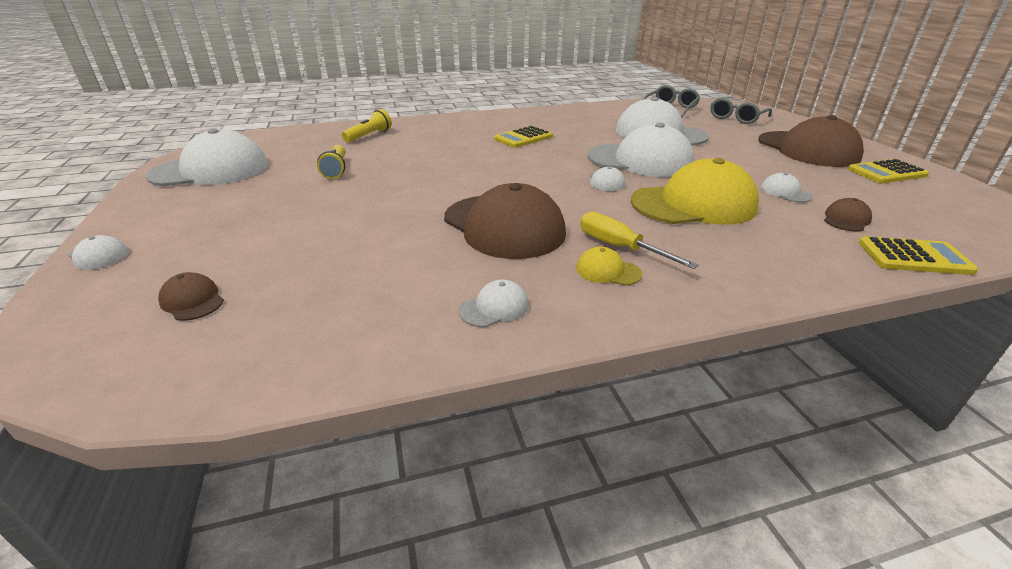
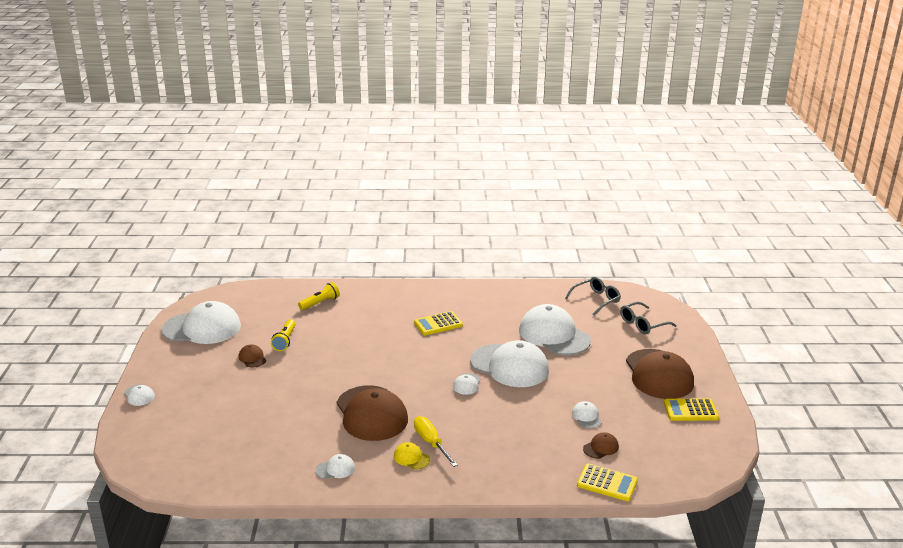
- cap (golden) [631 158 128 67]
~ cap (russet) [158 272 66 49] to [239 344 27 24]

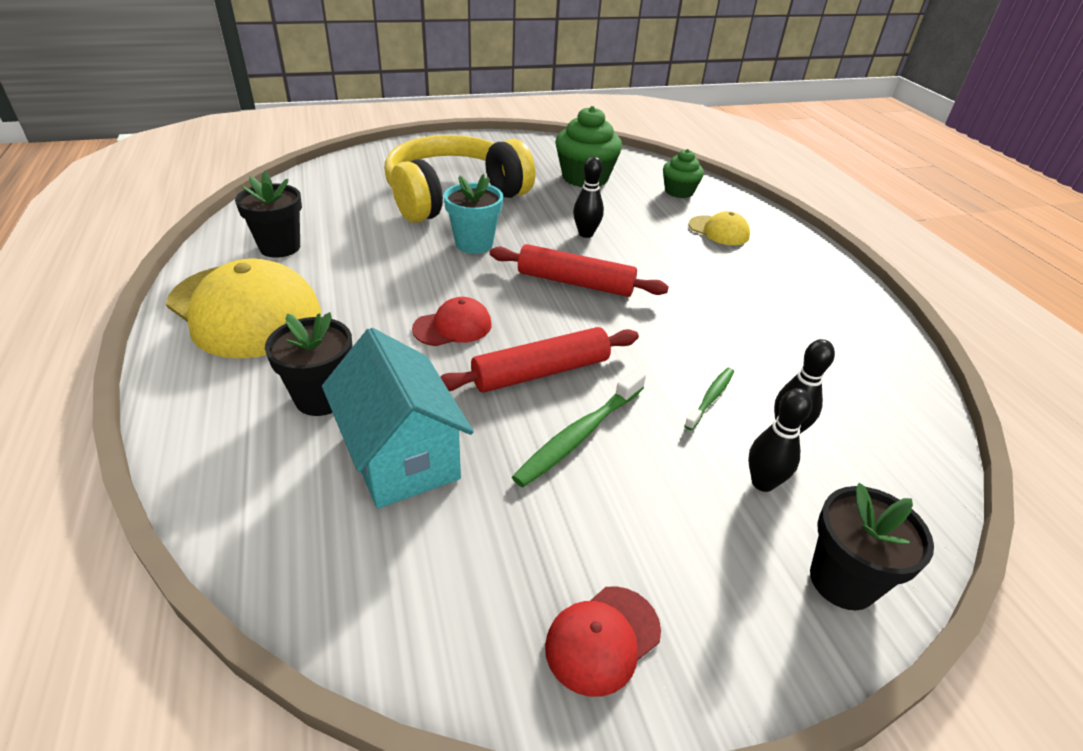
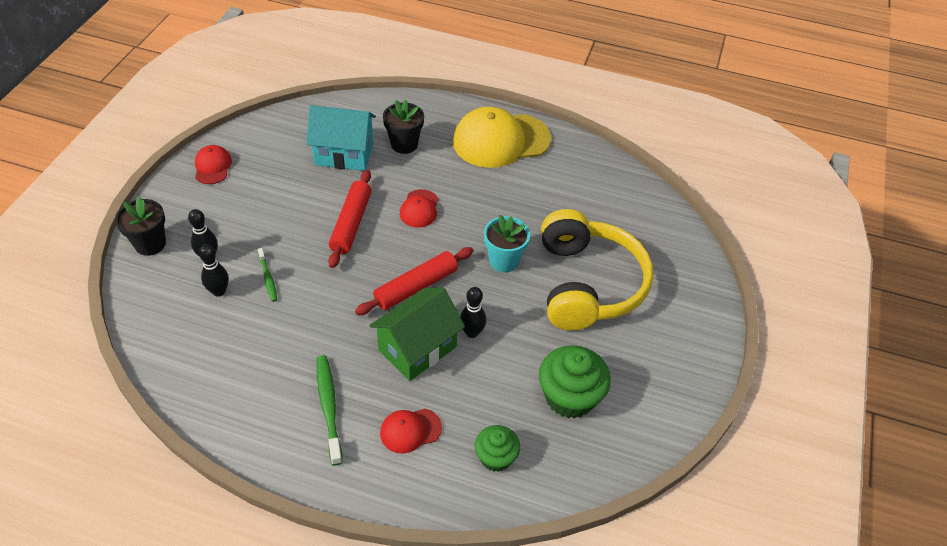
- flower pot (ebony) [235 172 67 86]
+ cottage (leaf-green) [369 287 96 94]
~ tooth brush (leaf-green) [512 369 134 118] to [317 355 26 110]
~ cap (golden) [688 211 62 34] to cap (red) [380 409 62 45]

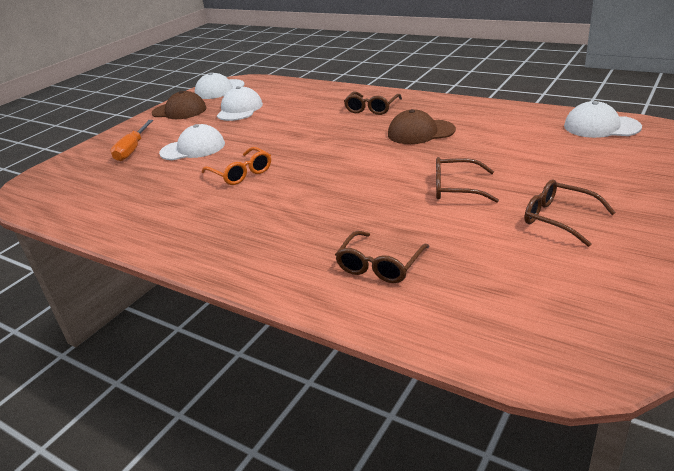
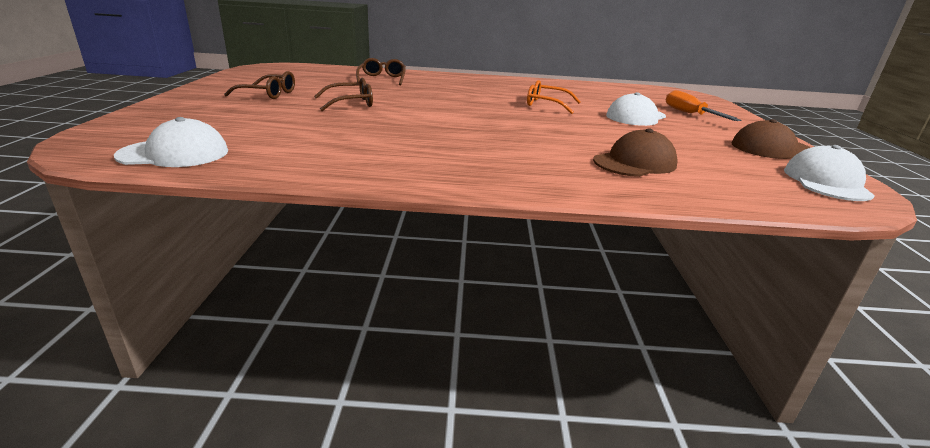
- cap (pure white) [217 86 46 35]
- eyeglasses (russet) [344 92 58 23]
~ cap (russet) [388 109 68 35] to [593 128 85 49]

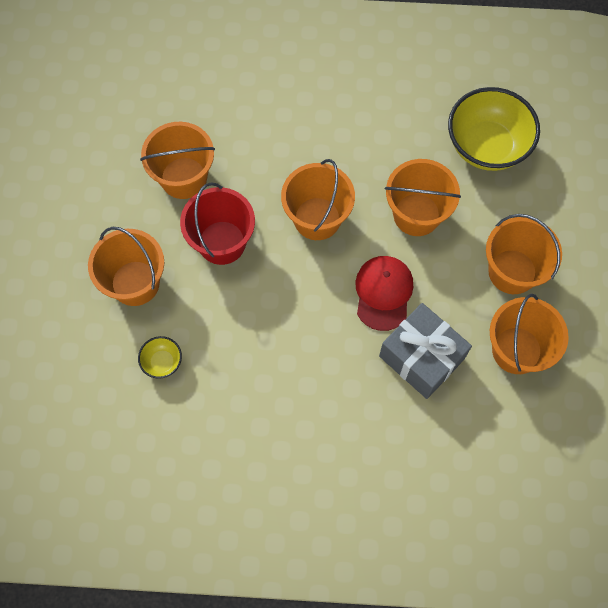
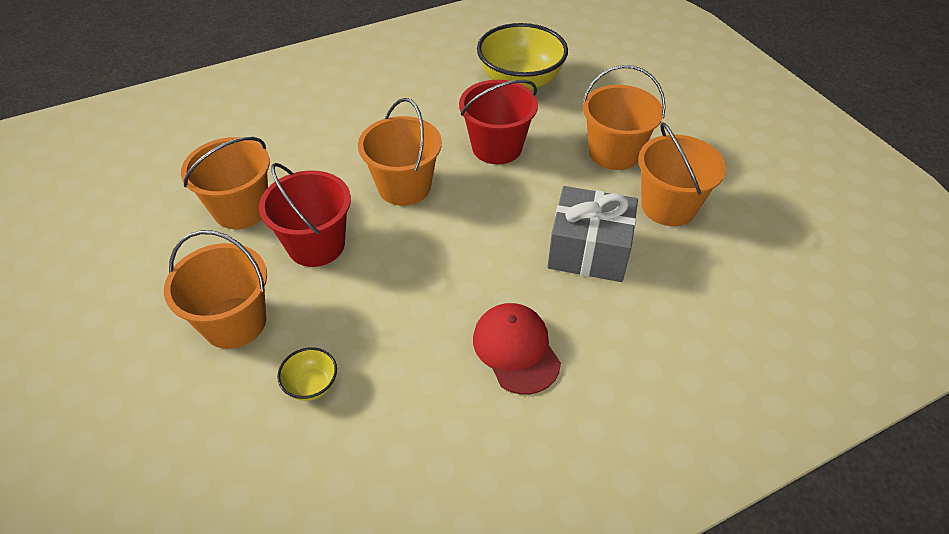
~ cap (red) [355 256 58 75] to [473 303 88 91]
~ sand bucket (orange-coloured) [385 159 76 77] to sand bucket (red) [459 80 79 84]

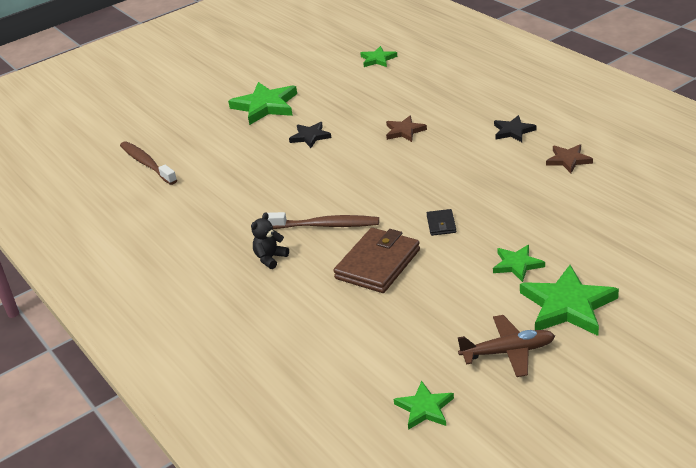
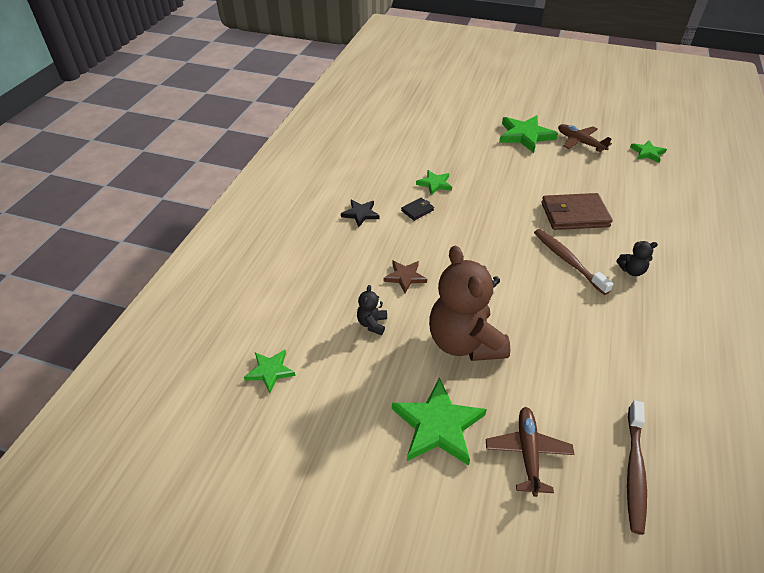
- star shape (russet) [546 144 47 29]
+ teddy bear (ebony) [357 285 30 50]
+ toy plane (russet) [486 407 88 90]
~ wallet (ebony) [427 209 29 27] to [401 198 33 23]
~ star shape (leaf-green) [493 245 52 37] to [416 170 36 25]
~ star shape (ebony) [289 122 42 26] to teddy bear (russet) [429 245 81 116]

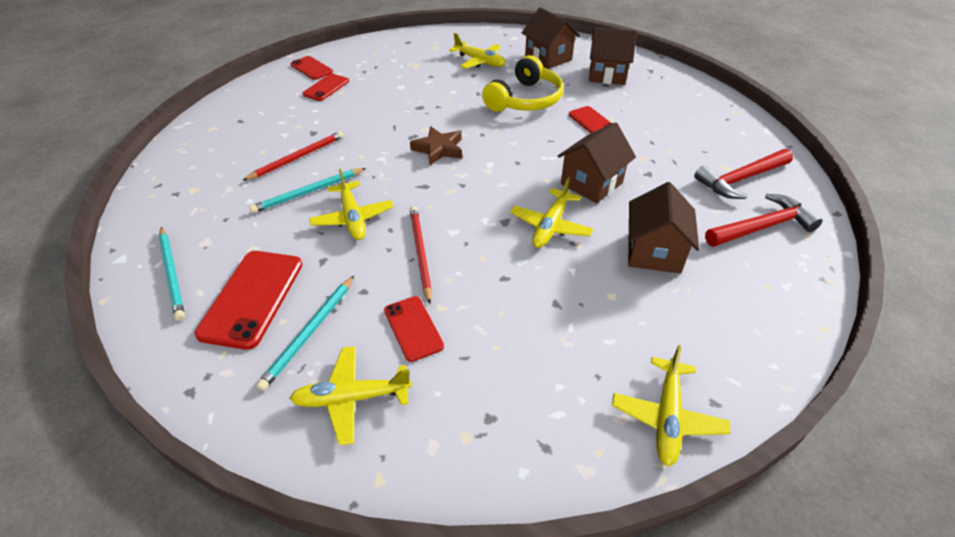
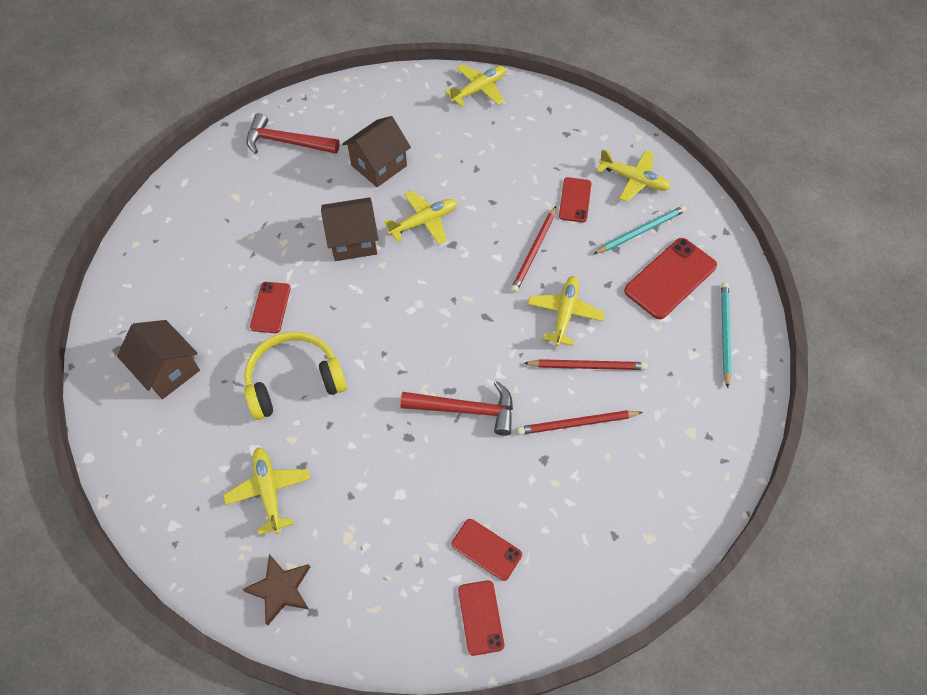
- cottage (russet) [522 7 58 62]
~ star shape (russet) [410 126 52 39] to [242 554 68 71]
~ carpenter's hammer (red) [694 149 99 50] to [400 381 113 55]
~ wooden pencil (turquoise) [249 168 117 45] to wooden pencil (red) [524 359 123 11]
~ smartphone (red) [302 74 47 27] = [452 519 70 62] 60 degrees clockwise

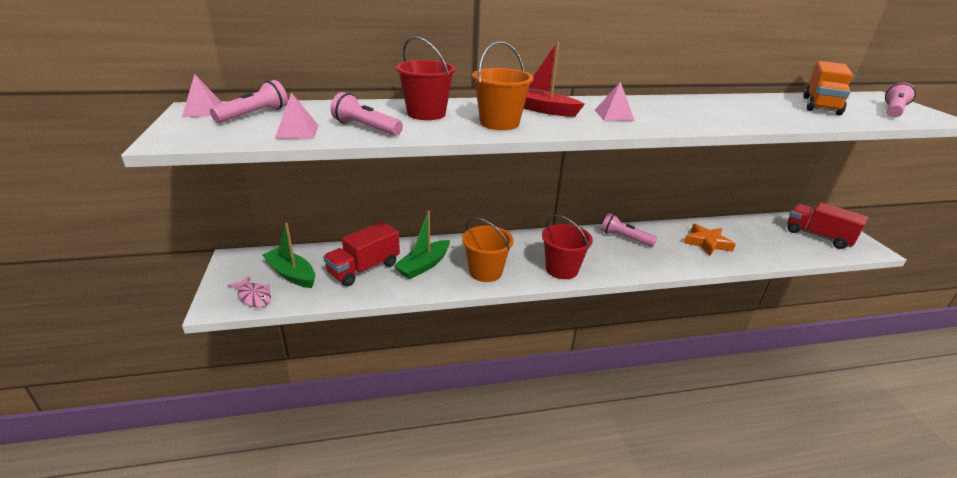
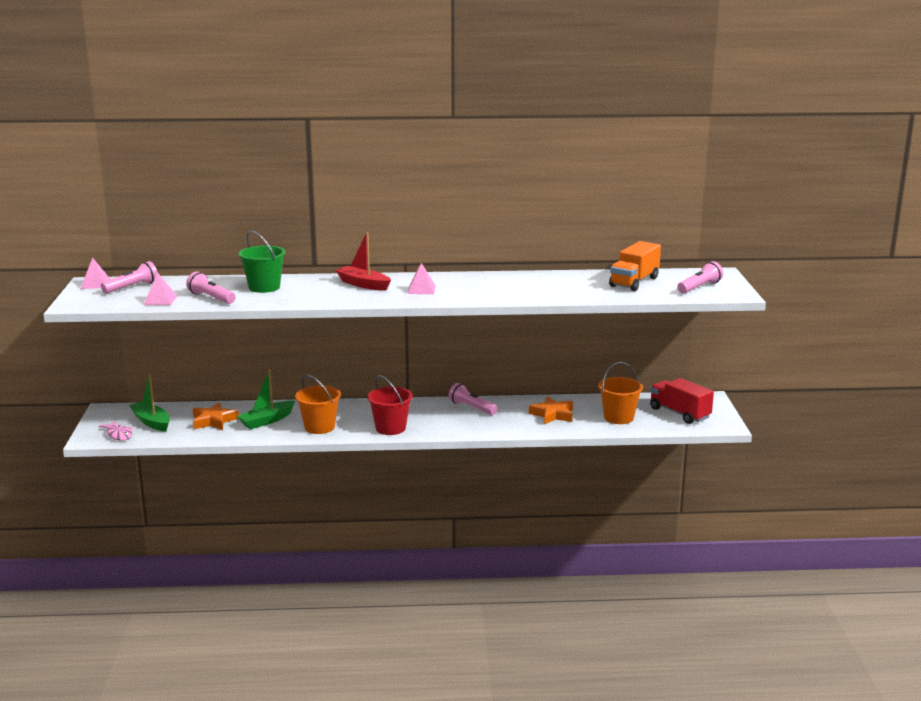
~ sand bucket (orange-coloured) [472 41 62 89] to [598 362 45 62]
~ toy truck (red) [323 222 77 64] to star shape (orange-coloured) [193 402 46 28]
~ sand bucket (red) [396 36 60 84] to sand bucket (leaf-green) [238 230 48 63]

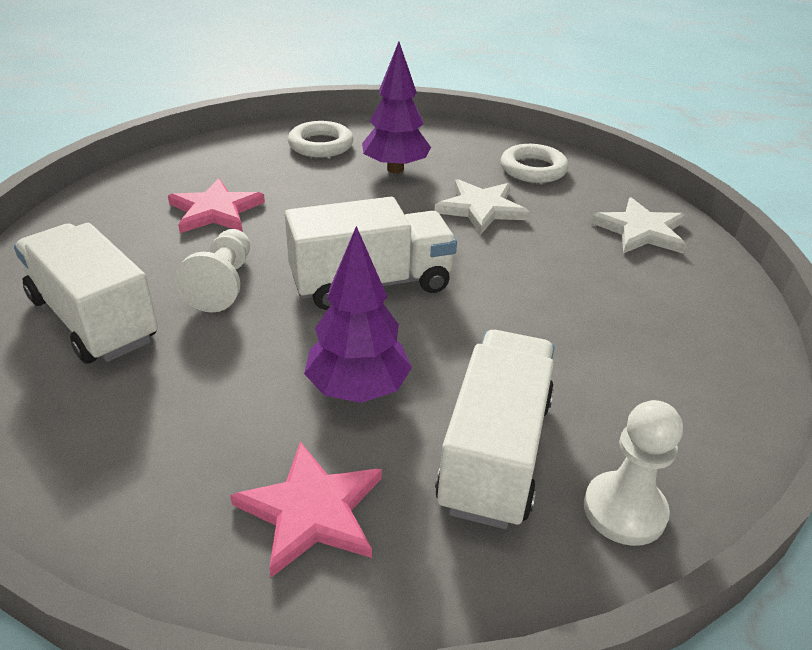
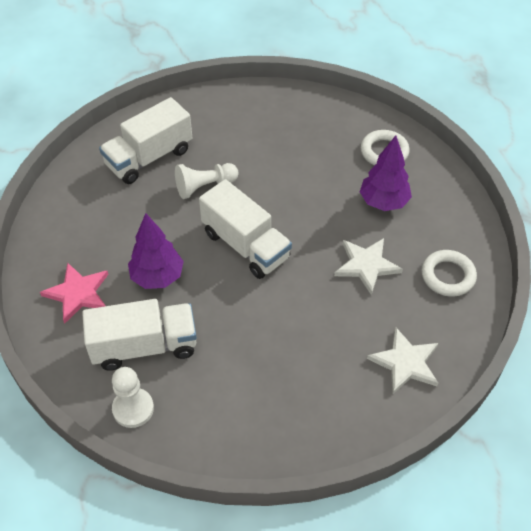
- star shape (rose-pink) [168 178 97 55]
~ toy truck (pure white) [14 223 144 141] = [99 97 94 87] 150 degrees counterclockwise

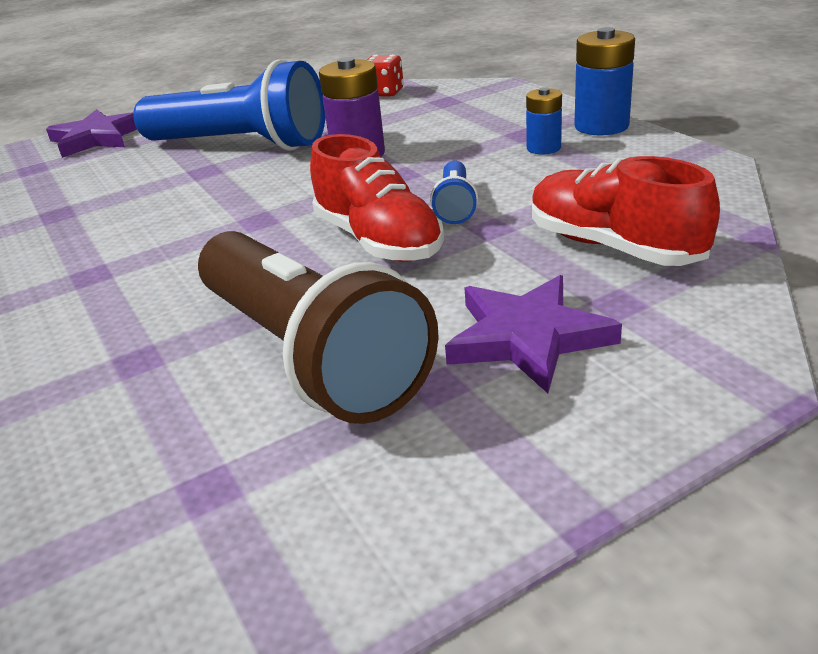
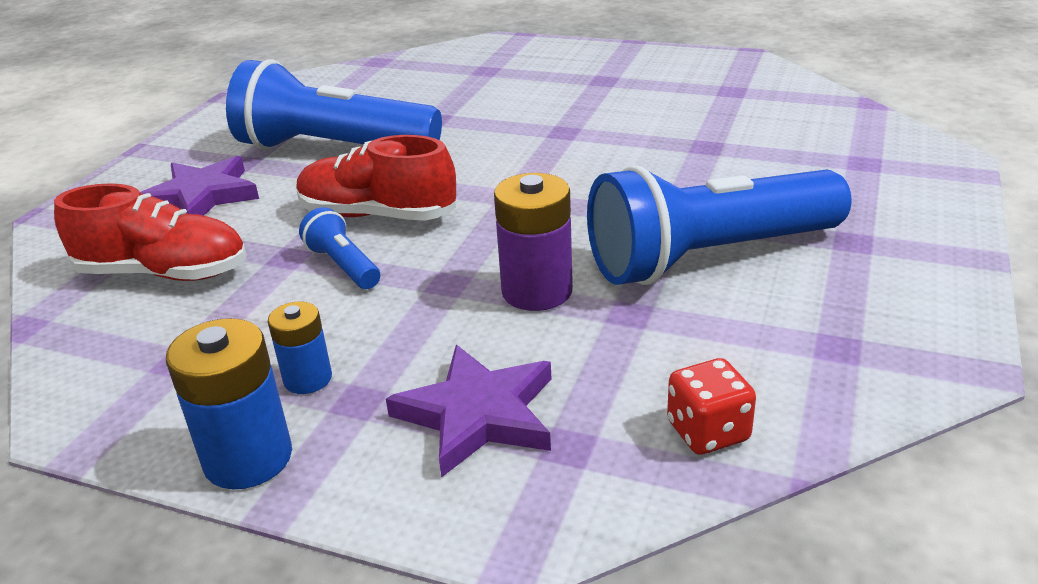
~ star shape (violet) [46 109 91 49] to [386 345 166 132]
~ torch (russet) [198 231 241 193] to torch (cobalt) [226 59 216 91]

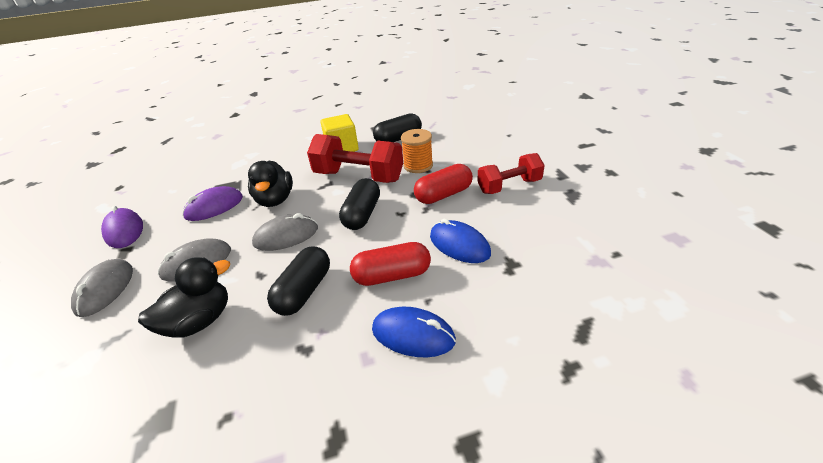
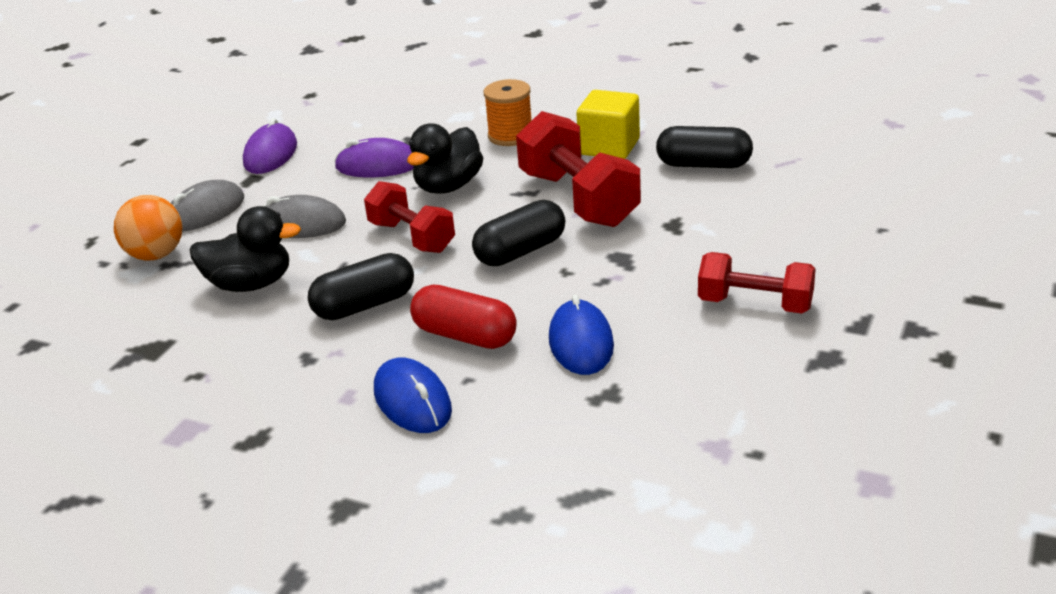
- pill shape (red) [414 164 59 40]
+ ball (orange-coloured) [114 195 68 66]
~ spool (orange-coloured) [401 129 32 44] to [484 79 48 67]
~ mouse (grey) [252 213 66 38] to hand weight (red) [364 181 91 72]

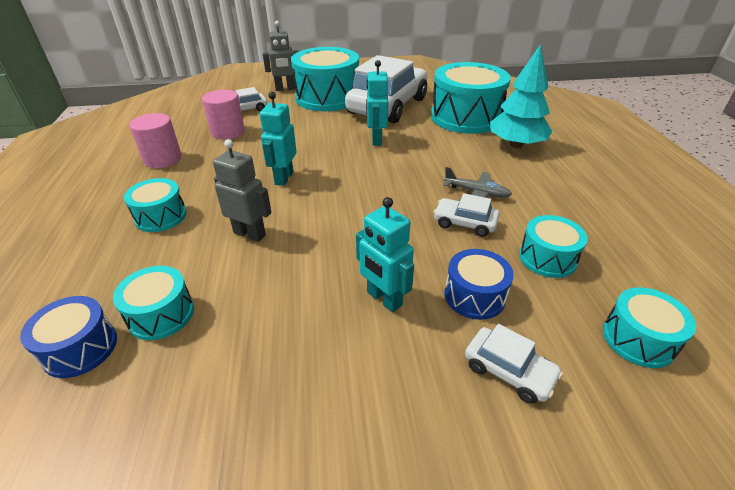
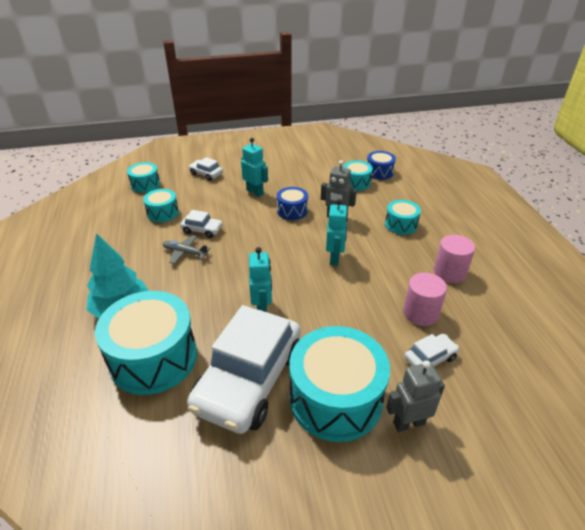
~ drum (cobalt) [444 249 70 71] to [277 187 31 33]

